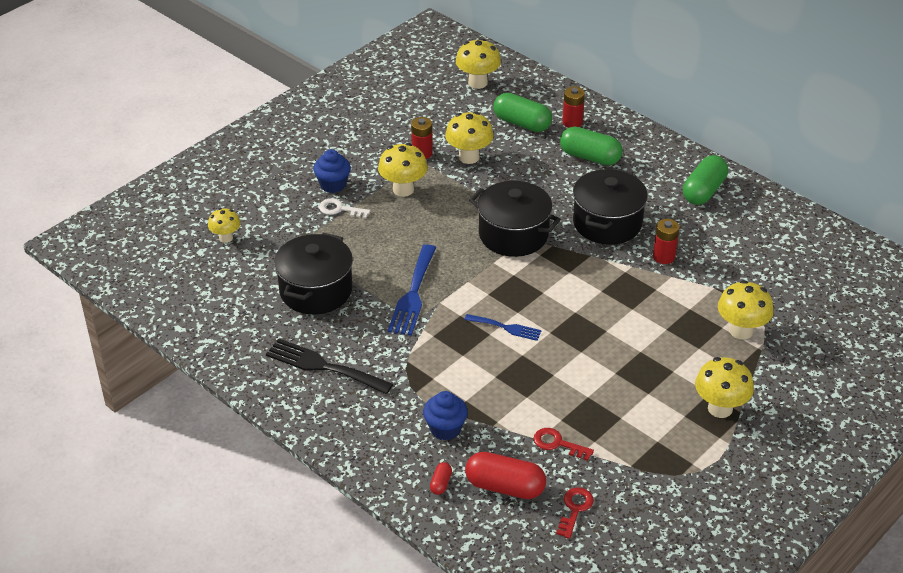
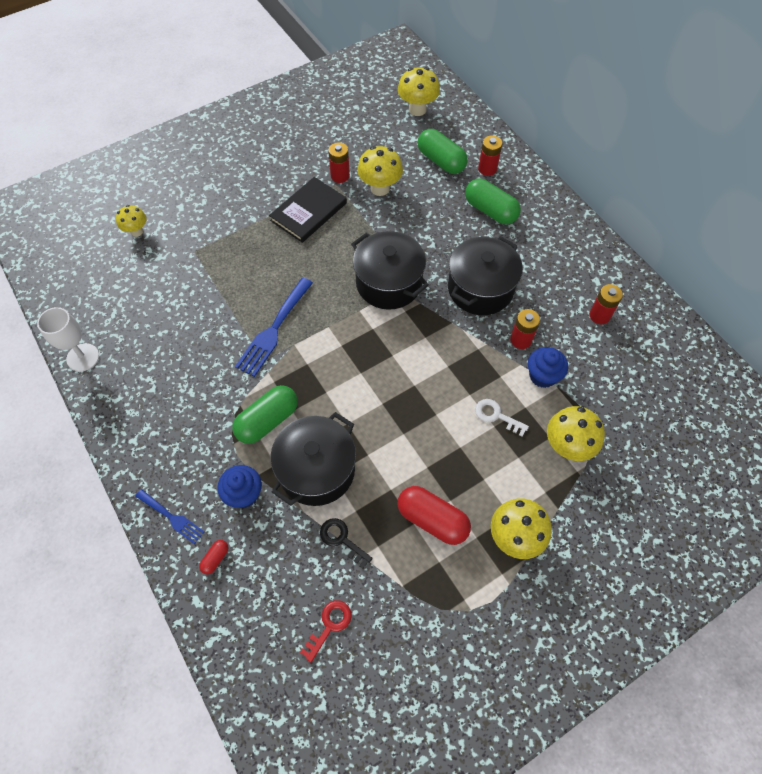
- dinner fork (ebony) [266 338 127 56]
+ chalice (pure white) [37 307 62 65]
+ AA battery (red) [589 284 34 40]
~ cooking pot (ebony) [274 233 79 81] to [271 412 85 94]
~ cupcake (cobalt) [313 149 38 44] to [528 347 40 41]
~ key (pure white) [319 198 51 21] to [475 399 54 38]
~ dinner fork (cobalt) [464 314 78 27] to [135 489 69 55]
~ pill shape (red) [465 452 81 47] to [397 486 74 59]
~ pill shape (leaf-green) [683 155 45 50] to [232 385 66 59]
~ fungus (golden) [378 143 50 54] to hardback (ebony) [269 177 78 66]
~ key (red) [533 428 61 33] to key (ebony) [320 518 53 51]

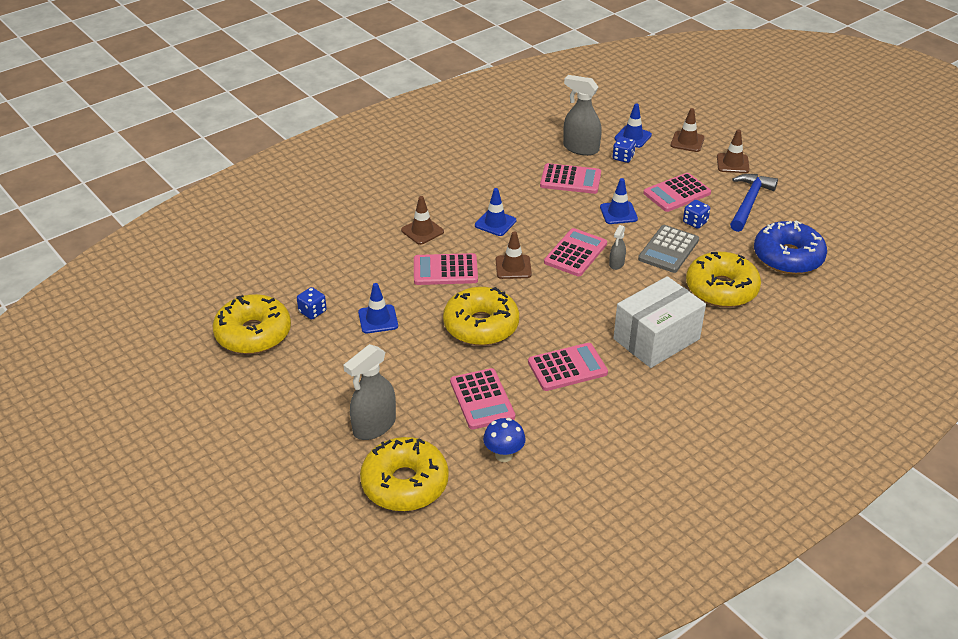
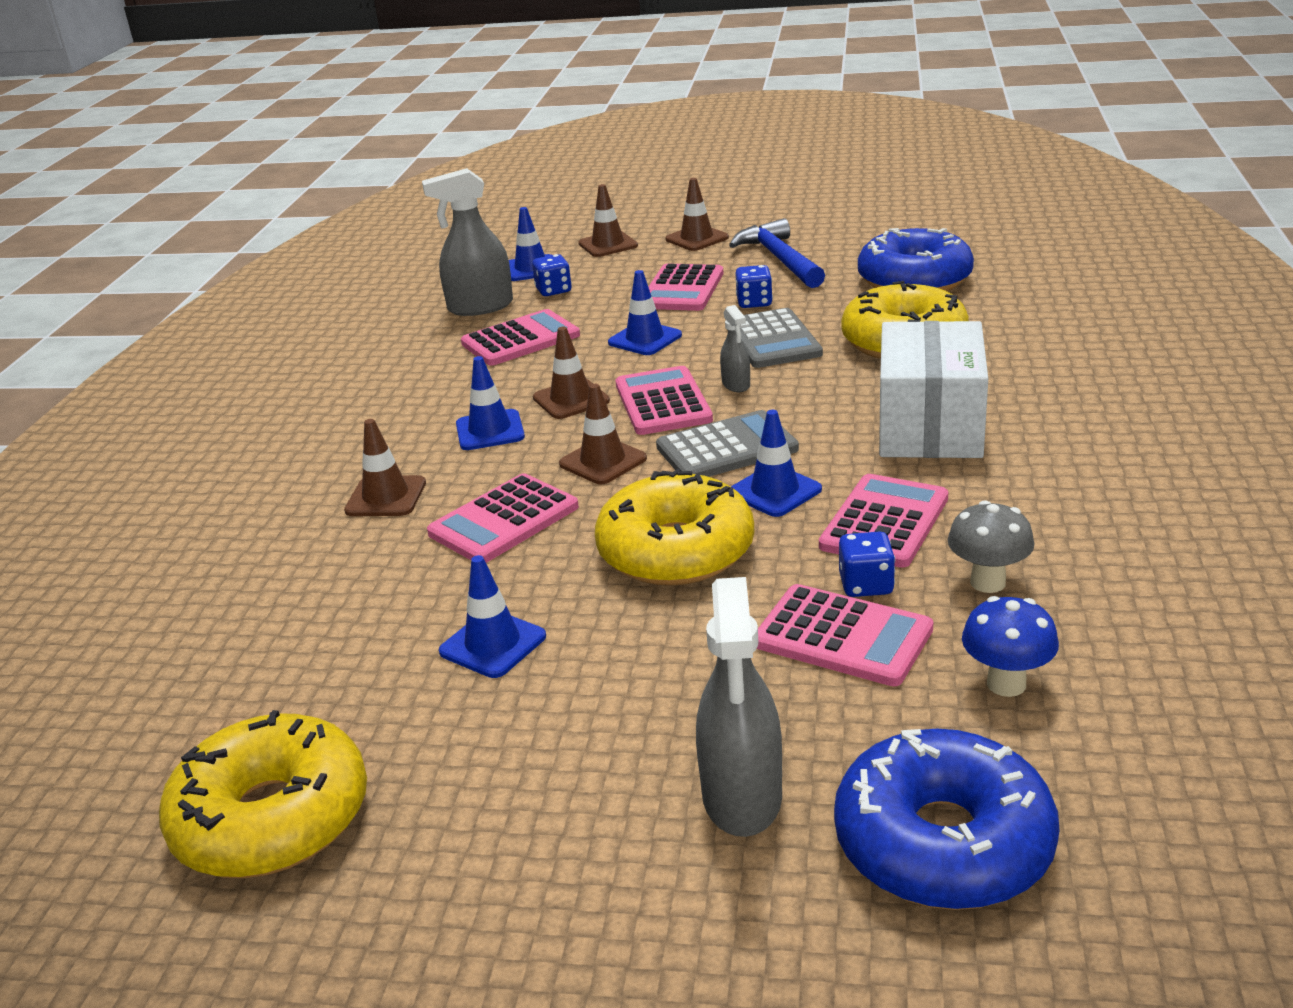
+ traffic cone (russet) [533 327 77 92]
+ pocket calculator (grey) [656 410 143 67]
+ traffic cone (cobalt) [731 410 91 107]
+ fungus (grey) [948 500 86 93]
~ dice (cobalt) [297 287 30 33] to [839 531 56 66]
~ donut (golden) [360 437 89 74] to donut (cobalt) [834 729 225 181]

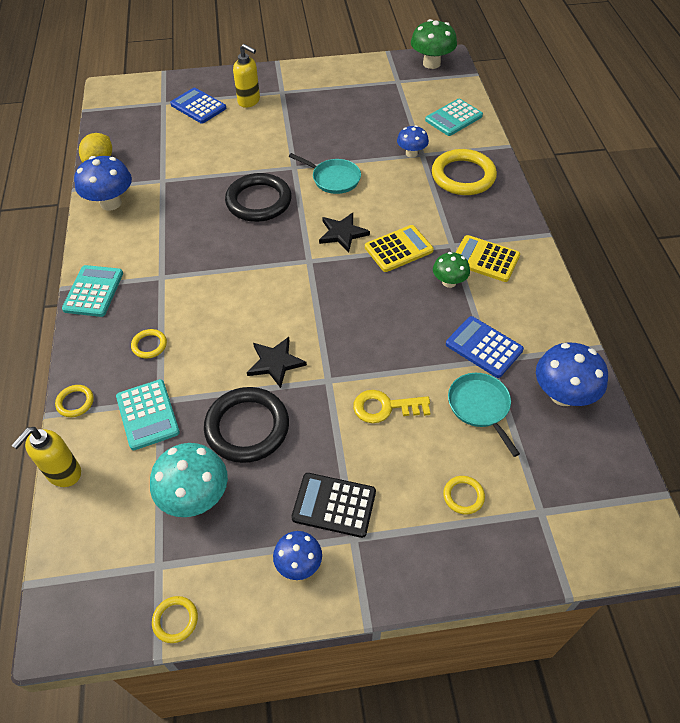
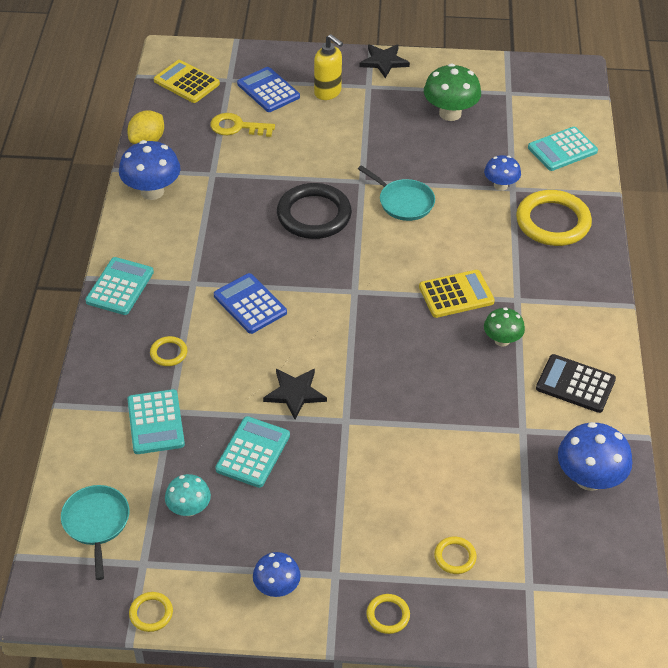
- soap dispenser (golden) [11 427 70 60]
~ hoop (golden) [55 385 39 32] to [366 594 44 40]
~ pocket calculator (ebony) [291 473 85 65] to [536 354 80 59]
~ star shape (ebony) [319 213 51 39] to [359 44 51 34]
~ key (golden) [353 390 77 33] to [210 113 65 24]
~ fungus (leaf-green) [411 19 46 50] to [424 64 57 57]
~ pocket calculator (cobalt) [446 316 78 62] to [214 273 73 61]
~ frying pan (turquoise) [448 373 72 84] to [61 485 68 95]
~ pocket calculator (golden) [456 235 64 47] to [154 60 66 43]
~ hoop (ebony) [204 387 85 76] to pocket calculator (turquoise) [215 416 75 72]
~ fungus (turquoise) [150 443 78 74] = [165 474 46 42] x0.61

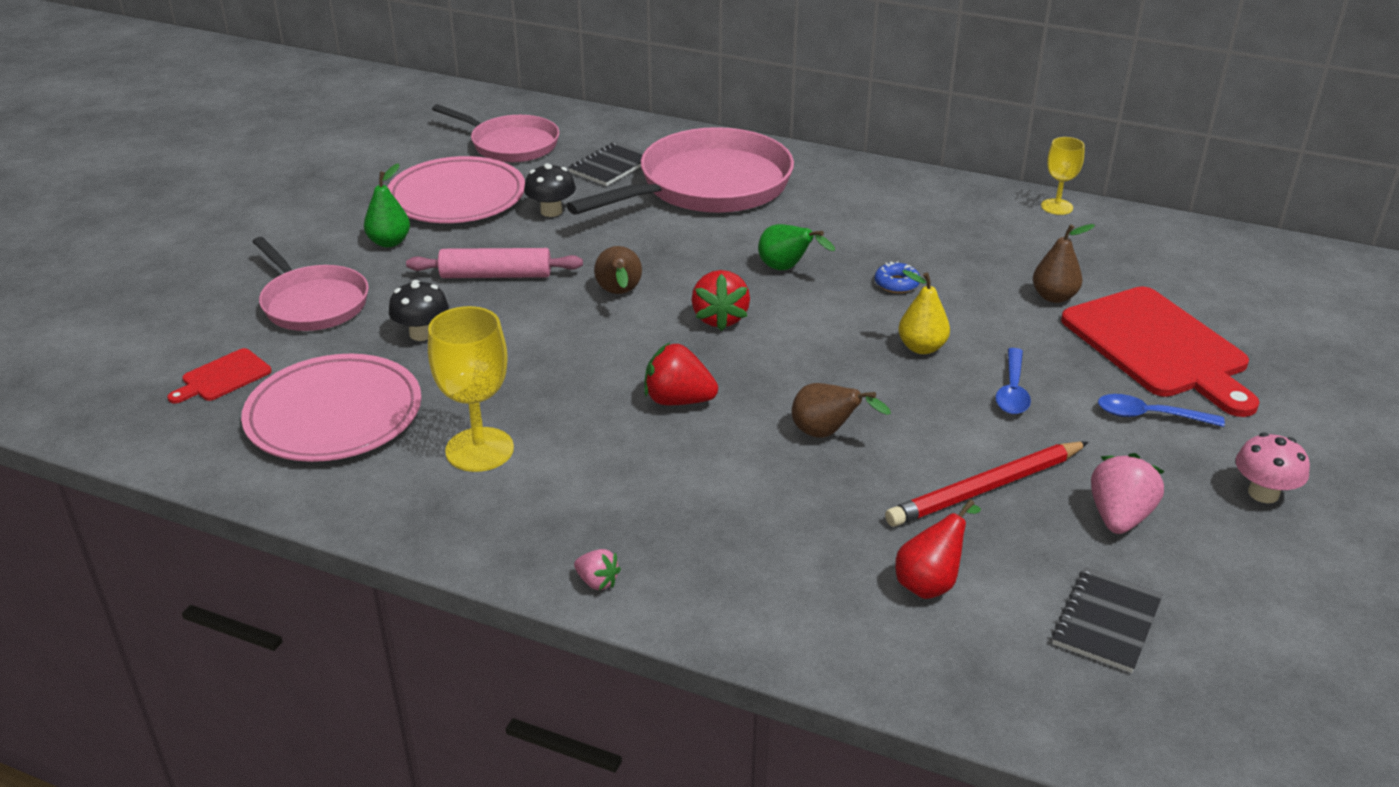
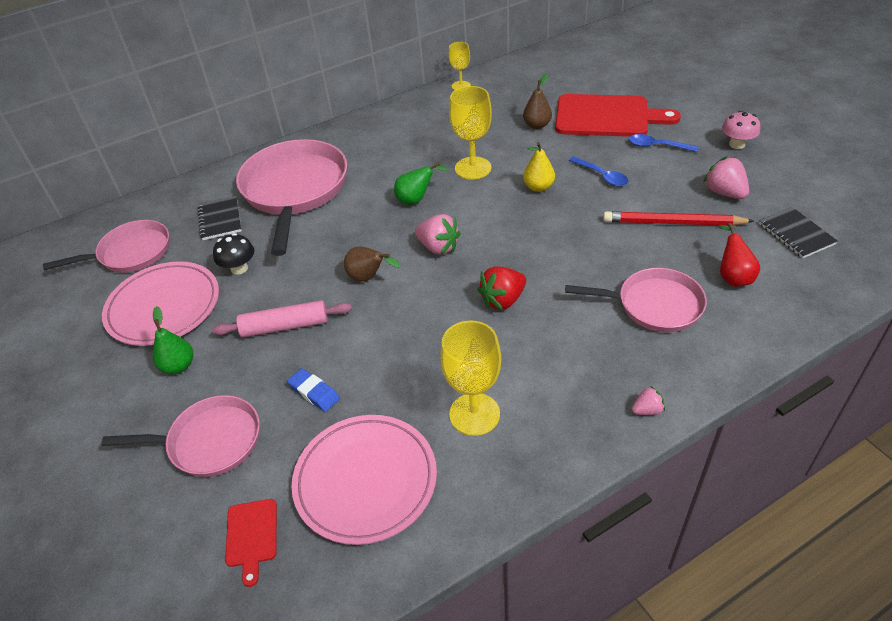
- toy pear (russet) [792 383 99 55]
+ frying pan (rose-pink) [565 268 142 64]
~ fungus (ebony) [389 280 60 61] to eraser (cobalt) [287 368 53 44]
~ donut (cobalt) [875 261 45 32] to chalice (golden) [449 86 43 94]
~ toy strawberry (red) [692 270 58 61] to toy strawberry (rose-pink) [415 214 46 41]
~ rolling pin (rose-pink) [406 248 177 30] = [212 300 140 38] 45 degrees clockwise
~ wooden pencil (red) [885 441 204 86] = [603 211 151 15] 90 degrees clockwise
~ teaspoon (cobalt) [1098 394 127 33] = [628 134 70 18] 60 degrees clockwise

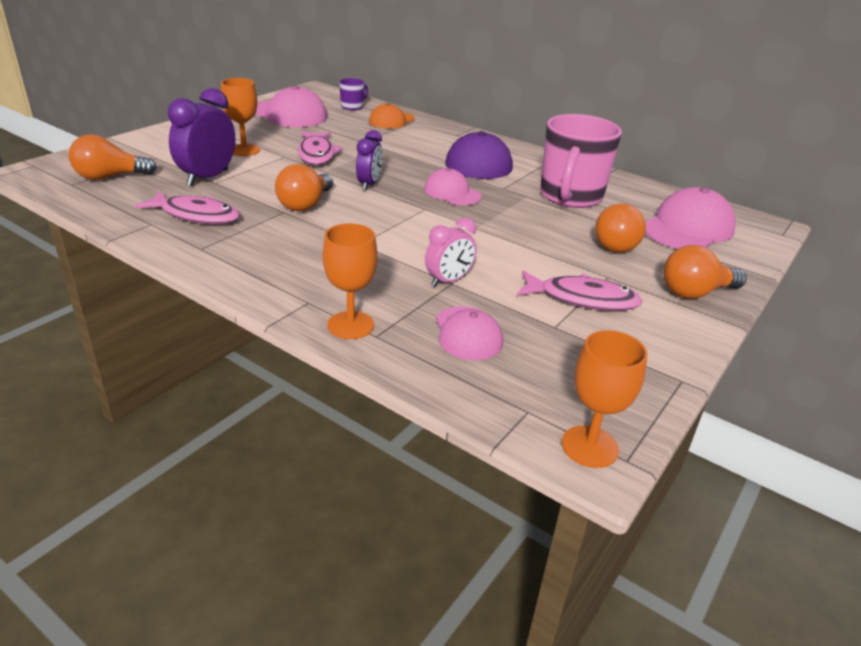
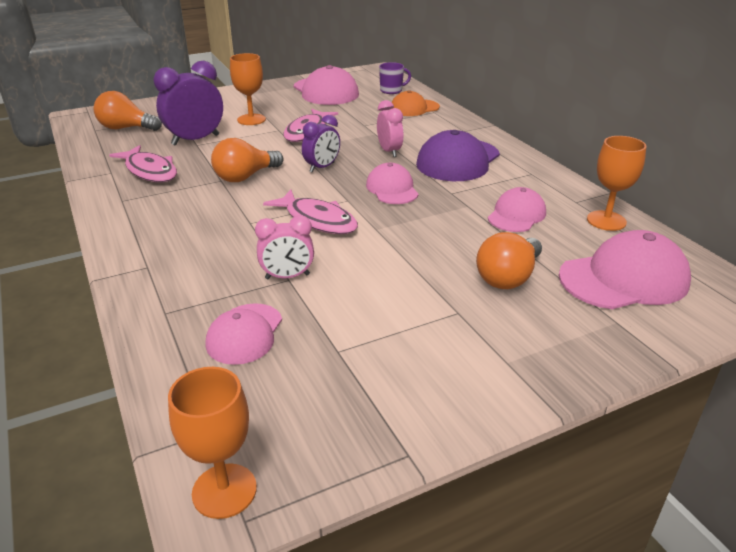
- lightbulb (orange-coloured) [663 245 84 54]
+ alarm clock (rose-pink) [377 100 27 57]
~ chalice (orange-coloured) [323 223 54 116] to [587 136 59 95]
~ toy fish (rose-pink) [517 270 126 41] to [263 190 95 44]
~ tea mug (rose-pink) [540 114 82 94] to cap (rose-pink) [488 187 58 45]

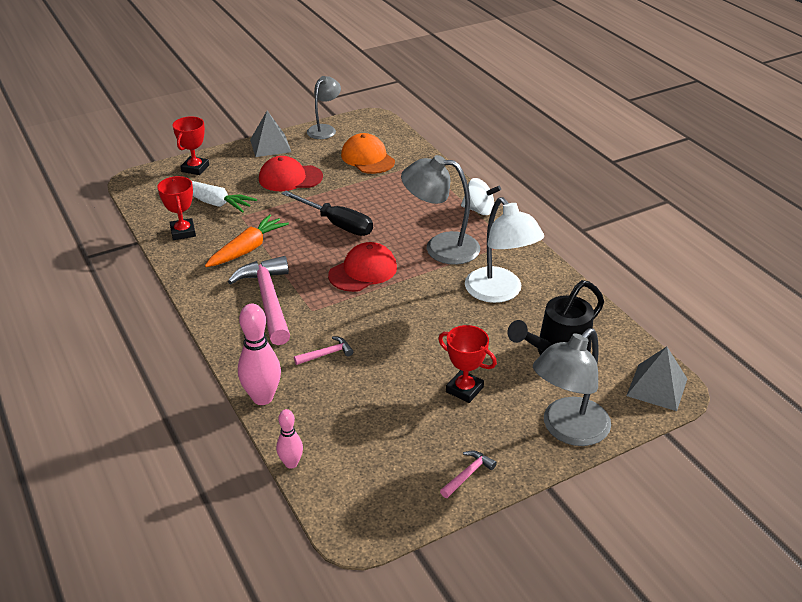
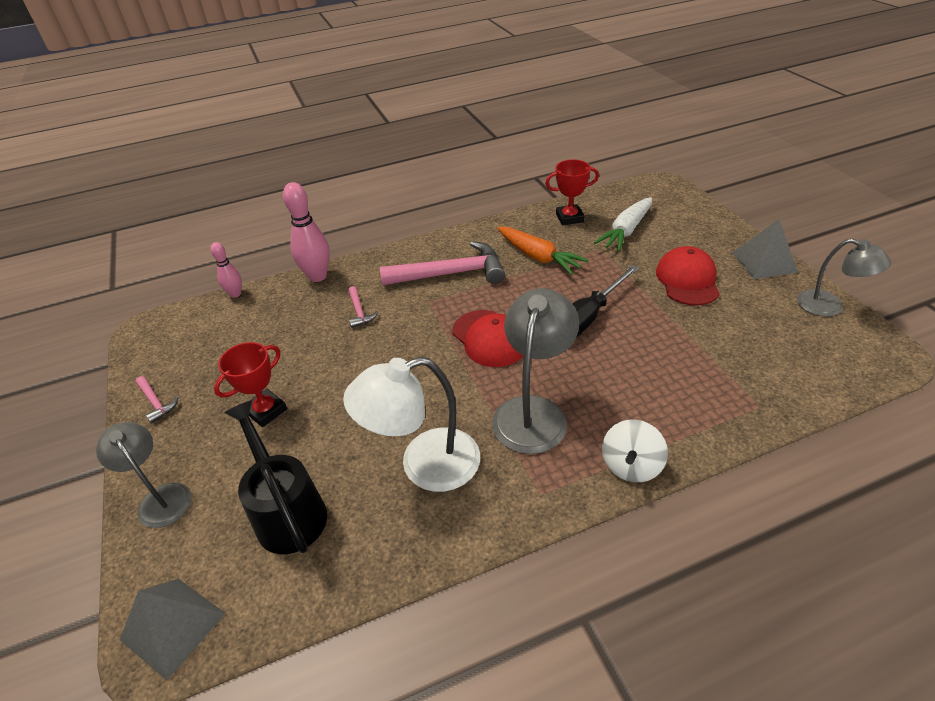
- prize cup (red) [173 117 36 58]
- cap (orange-coloured) [341 133 54 41]
~ reading lamp (grey) [533 328 78 118] = [96 422 95 106] x0.65

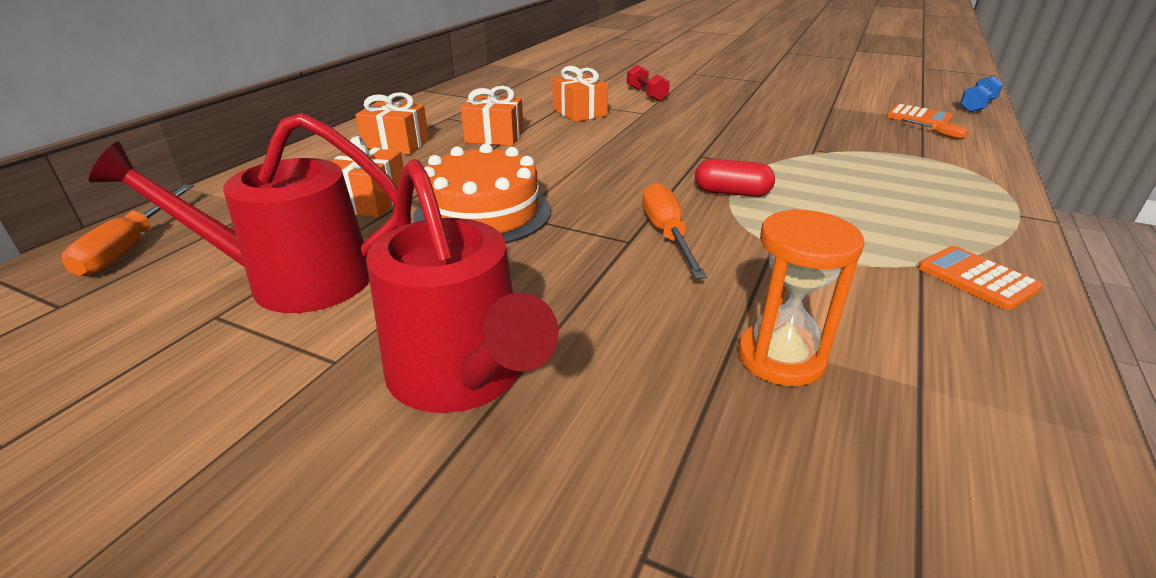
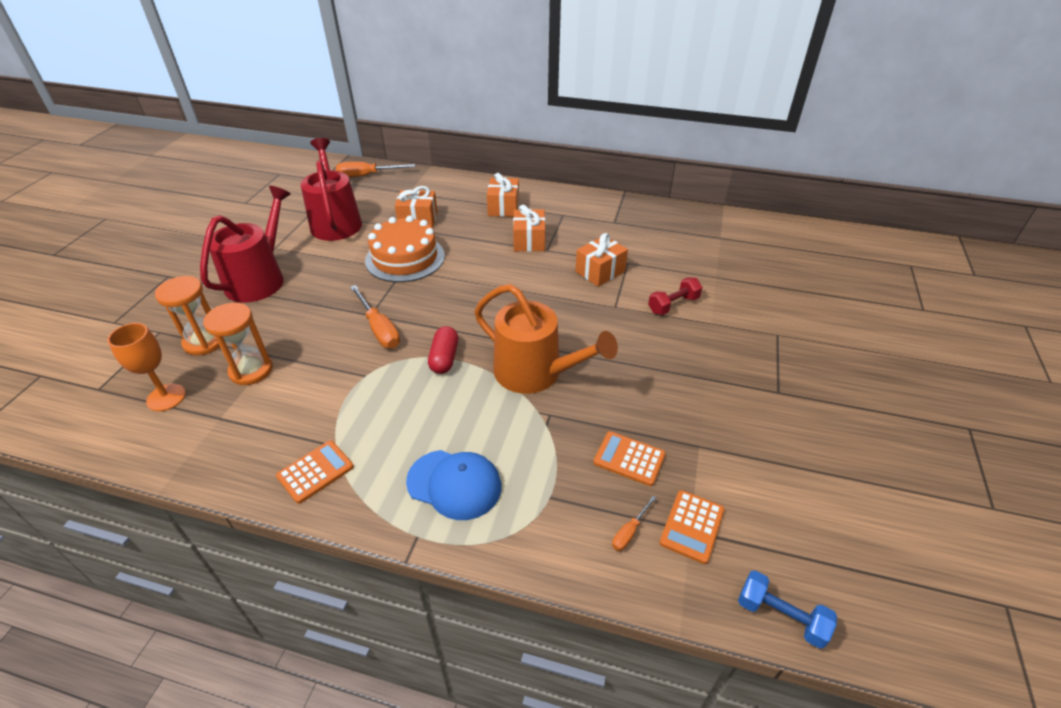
+ chalice (orange-coloured) [108 323 78 88]
+ sandglass (orange-coloured) [155 276 65 80]
+ cap (cobalt) [406 450 96 70]
+ watering can (orange-coloured) [475 284 143 110]
+ pocket calculator (orange-coloured) [594 431 72 55]
~ watering can (red) [366 159 193 254] = [200 186 91 116] 150 degrees clockwise
~ screwdriver (orange-coloured) [642 182 65 97] = [350 285 50 63] 75 degrees clockwise

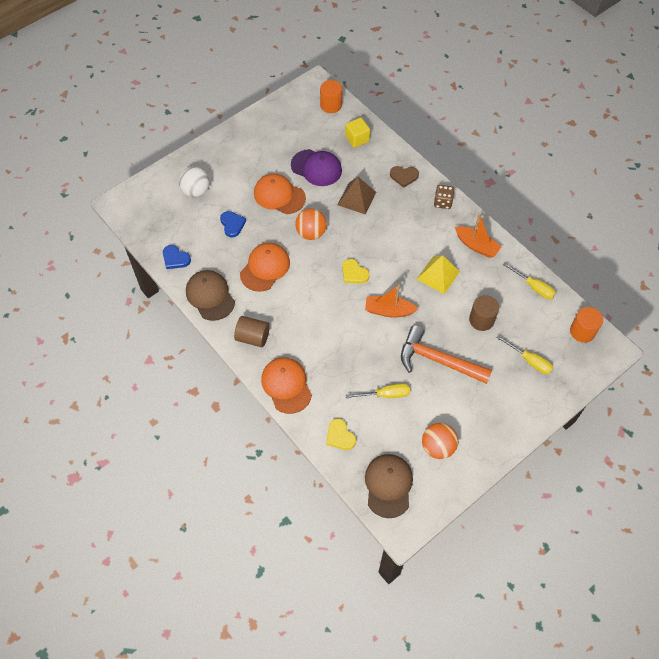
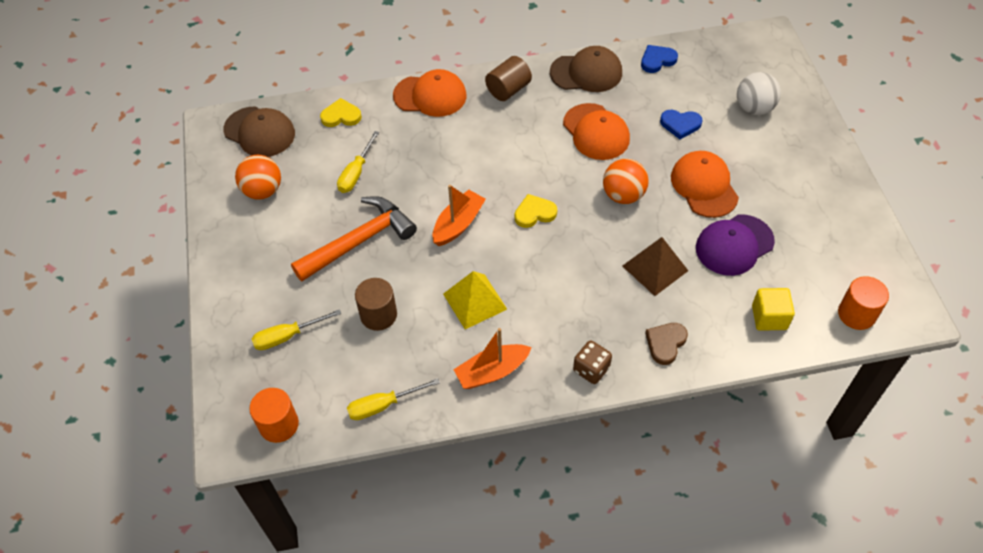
~ cap (orange-coloured) [254 174 52 40] = [671 151 68 67] 75 degrees counterclockwise

